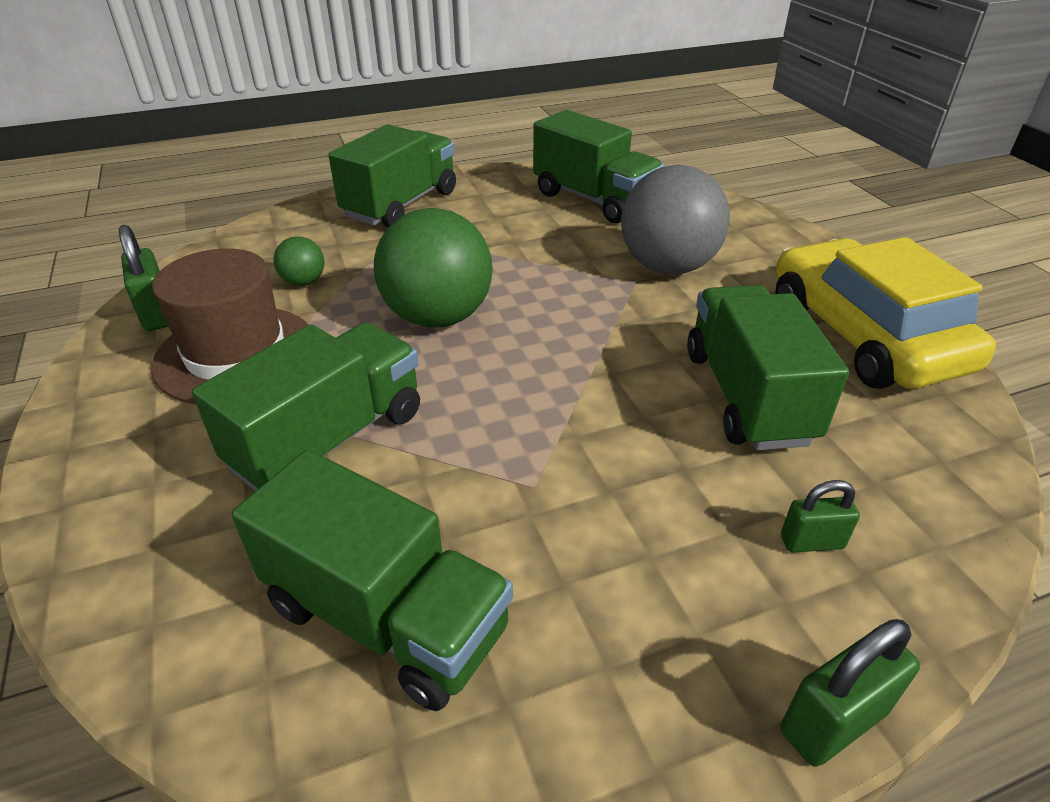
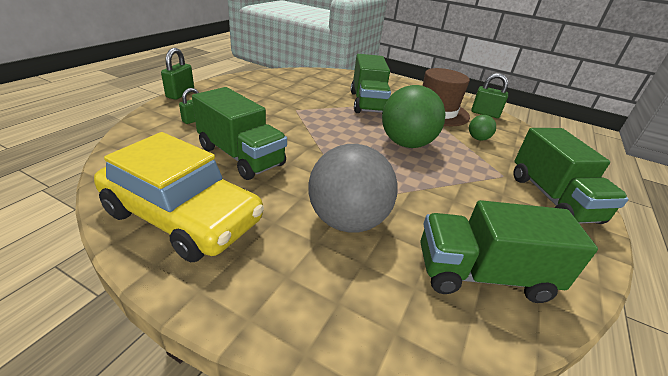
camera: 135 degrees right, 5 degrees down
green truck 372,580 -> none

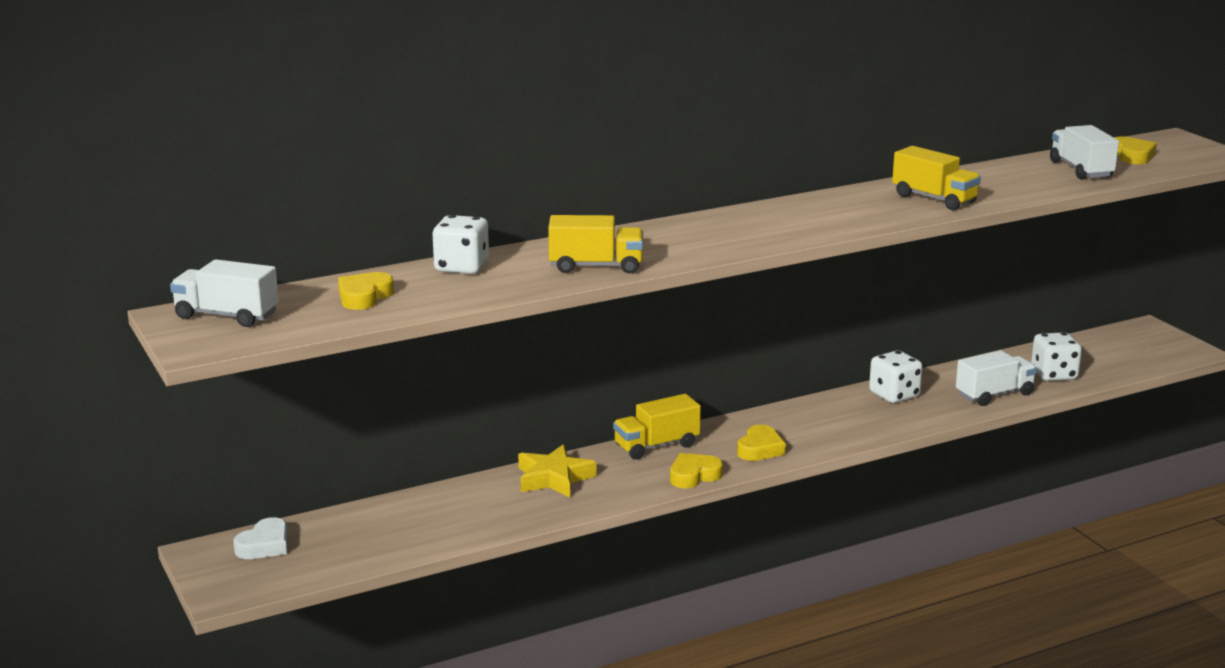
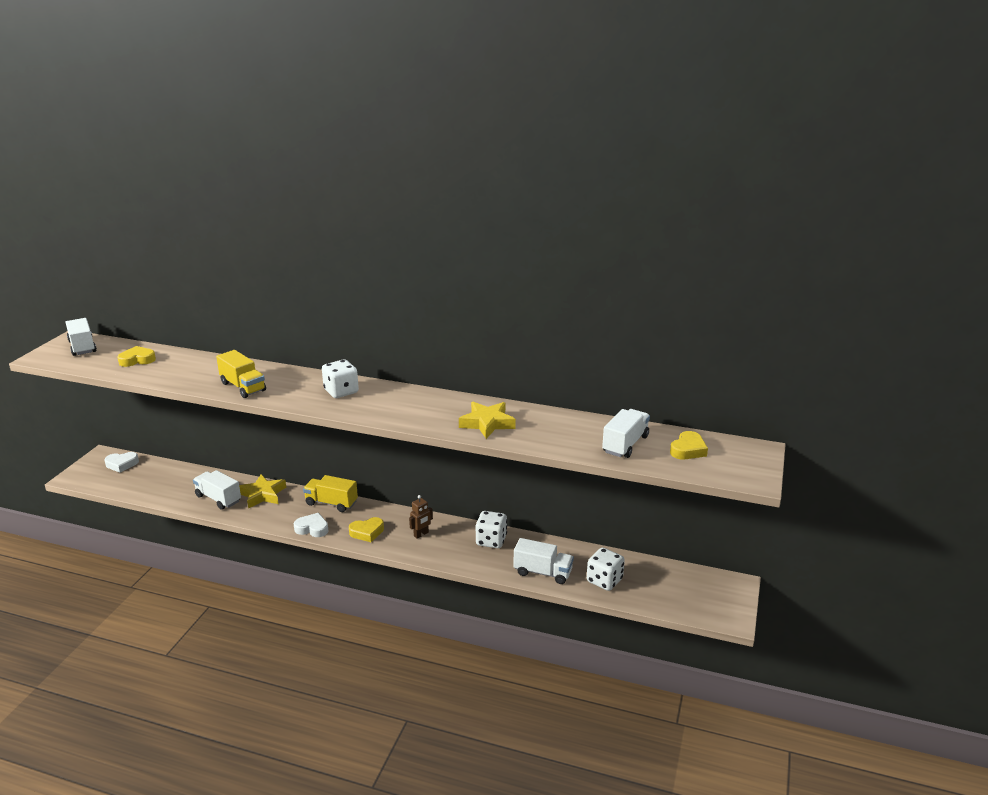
camera: 45 degrees right, 5 degrees up
bright yellow truck 936,178 -> bright yellow five-pointed star 487,420
pure white game die 460,244 -> pure white game die 340,378, moved
bright yellow heart 696,470 -> pure white heart 310,525
none -> pure white truck 217,490
none -> russet robot 421,517

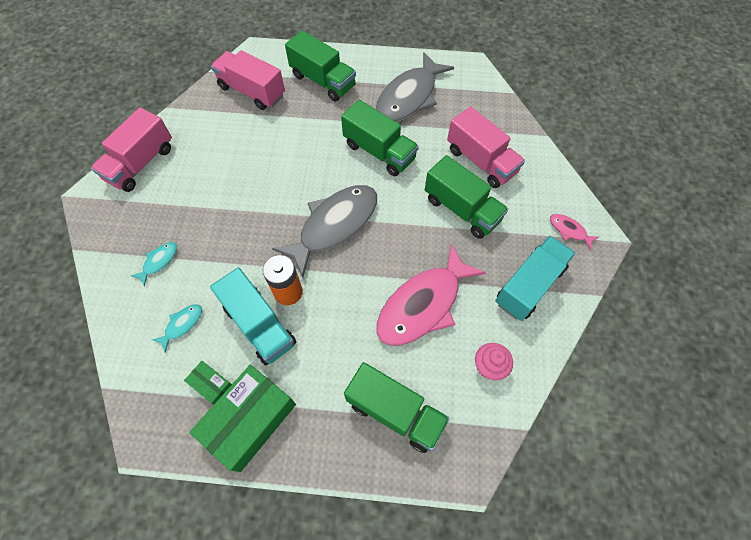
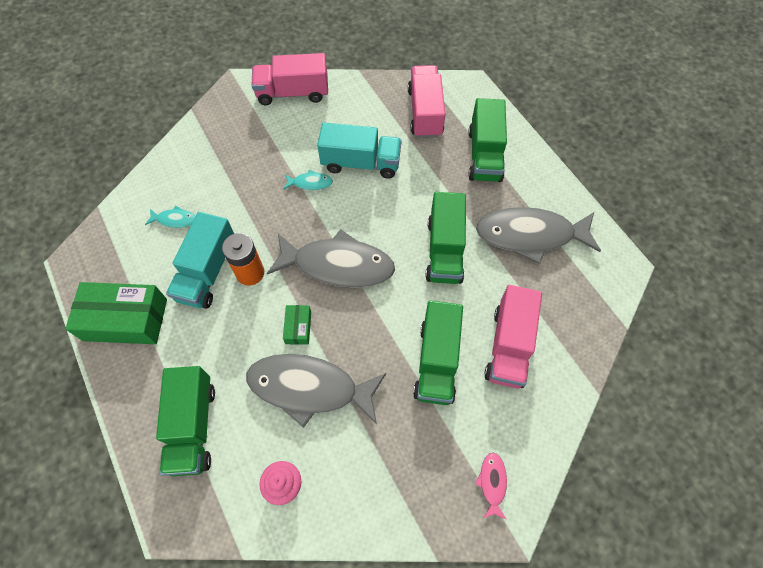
camera: 55 degrees right, 0 degrees up
turquoise truck 535,278 -> turquoise truck 359,150, moved
turquoise fish 154,264 -> turquoise fish 308,179, moved
pink fish 431,294 -> gray fish 316,391
green parcel 208,382 -> green parcel 297,325, moved

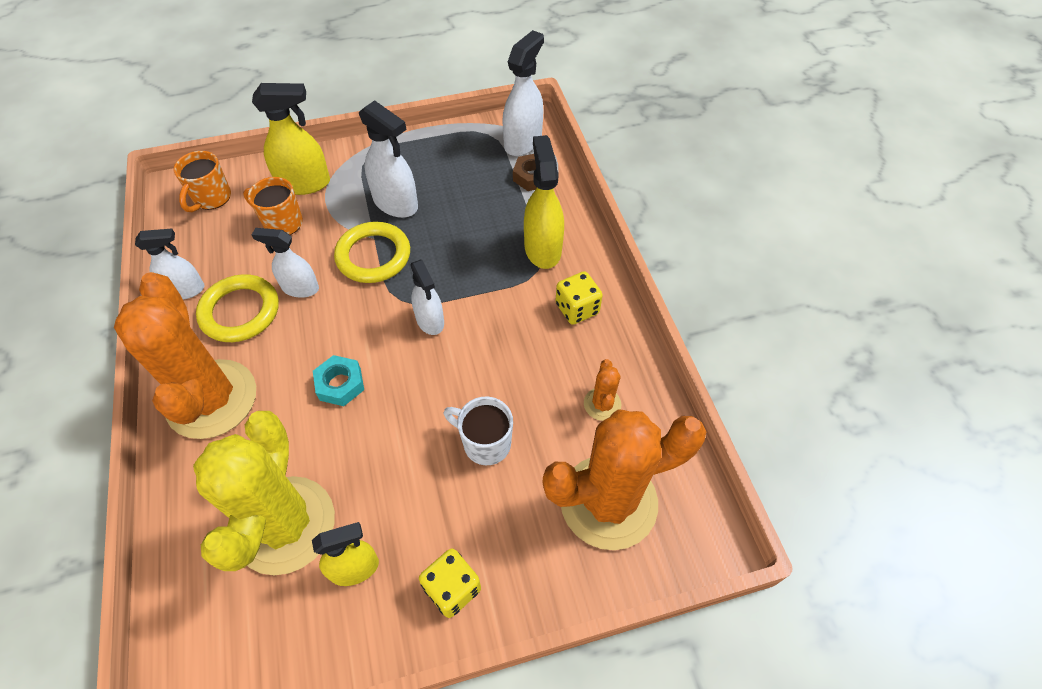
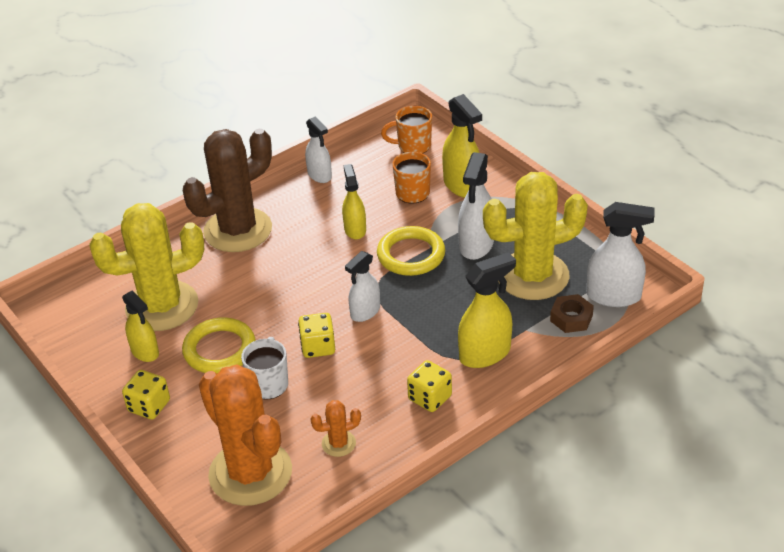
camera: 70 degrees right, 15 degrees down
pure white spray cleaner 285,263 -> bright yellow spray cleaner 354,201
bright orange cactus 185,355 -> russet cactus 227,190
bright yellow torus 237,308 -> bright yellow torus 219,346, moved
turquoise nut 338,380 -> none
none -> bright yellow cactus 535,236
none -> bright yellow game die 316,335

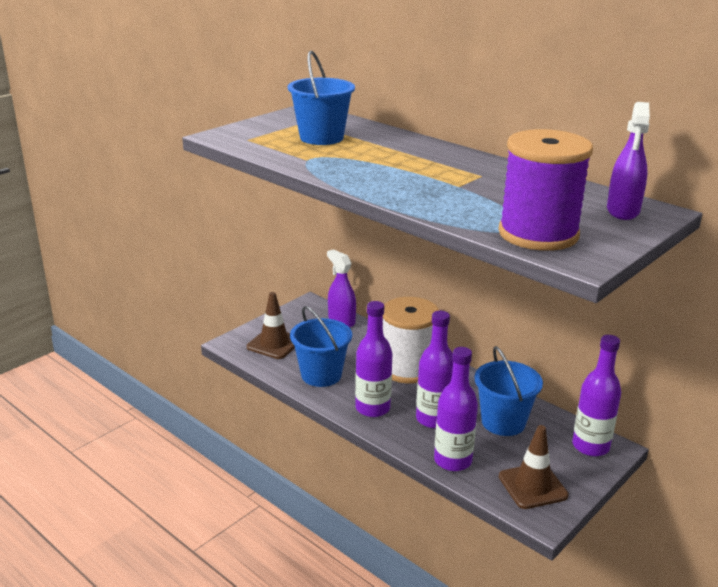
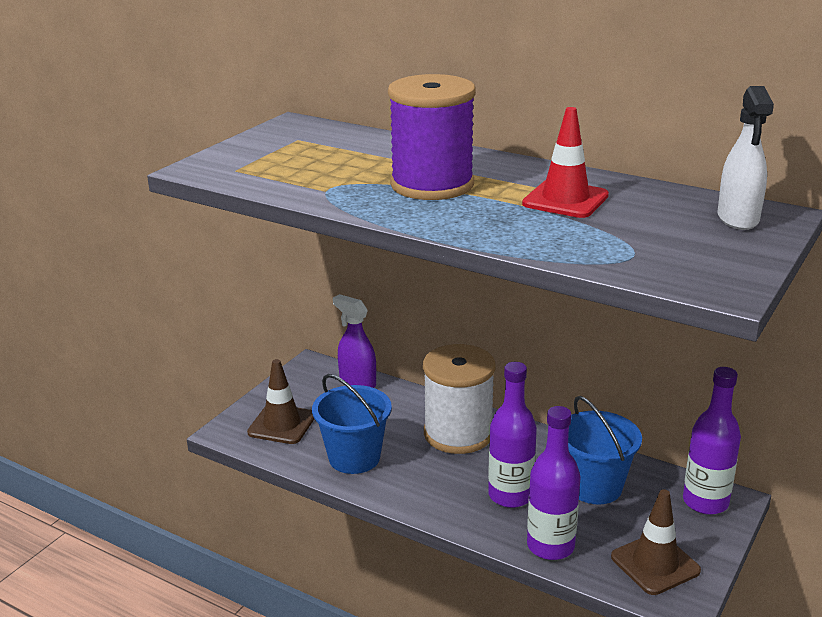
camera: 10 degrees left, 0 degrees up
royal blue bucket 321,97 -> none
violet spray cleaner 628,161 -> pure white spray cleaner 745,158
violet bobbin 545,190 -> violet bobbin 432,137, moved
violet drink bottle 373,359 -> none
none -> crimson safety cone 565,162

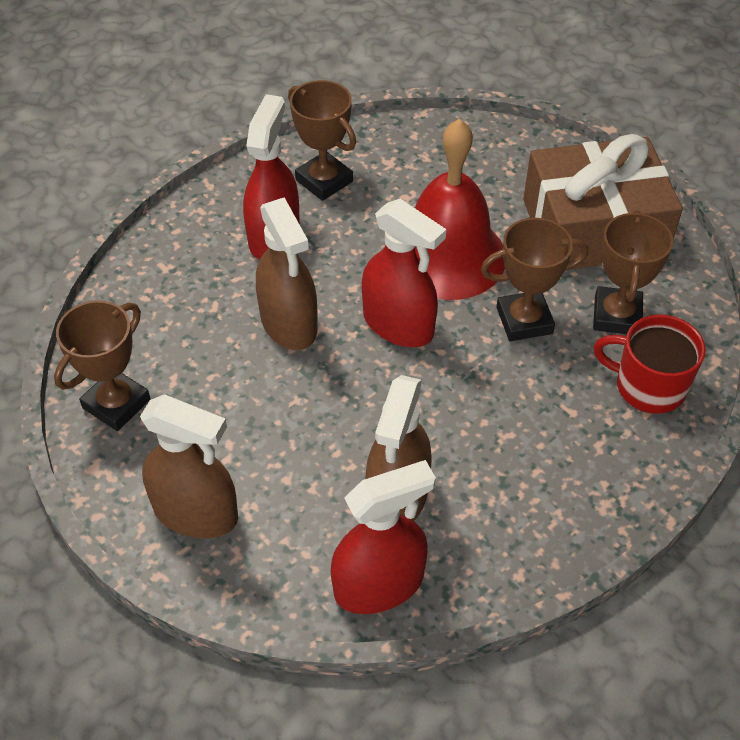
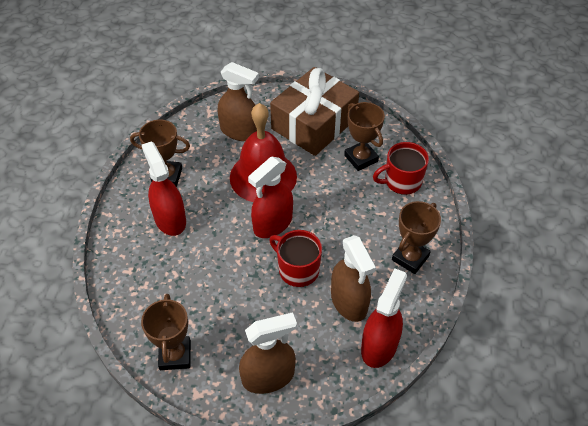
camera: 40 degrees left, 0 degrees up
russet spray cleaner 287,273 -> russet spray cleaner 238,101, moved
crimson spray cleaner 404,273 -> crimson spray cleaner 270,197, 135 degrees clockwise
russet trophy 534,279 -> russet trophy 416,237, moved
none -> crimson coffee mug 295,258

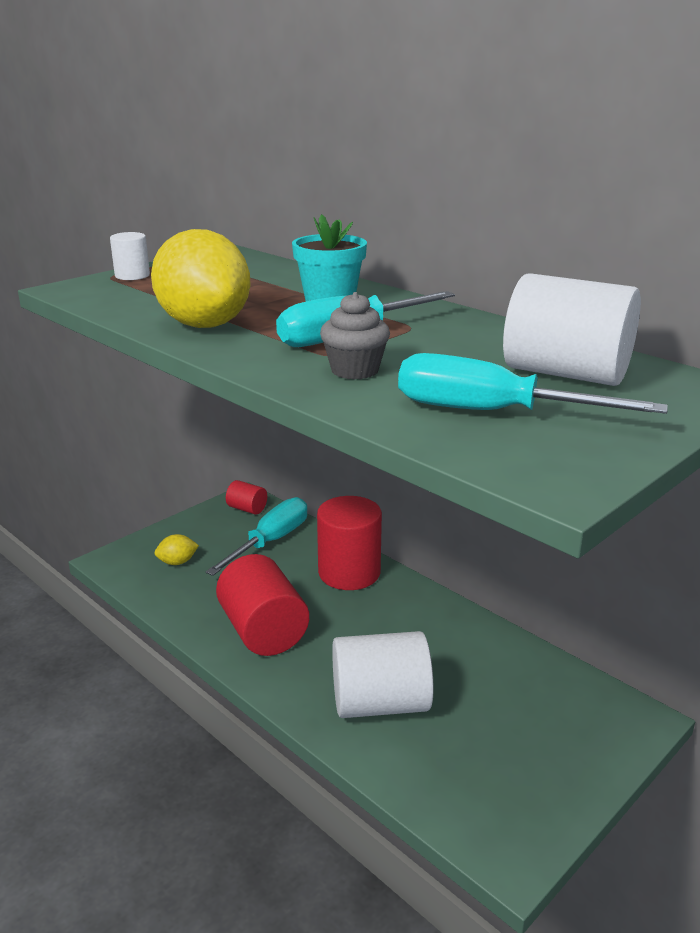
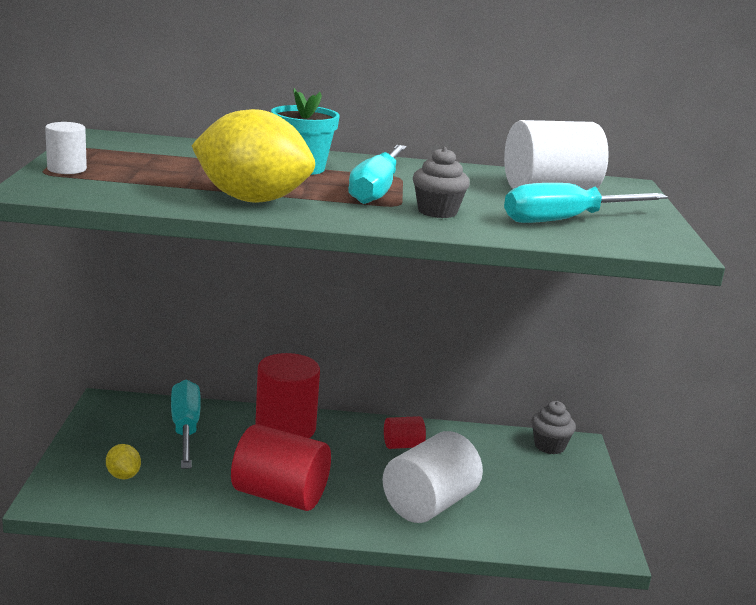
camera: 45 degrees left, 5 degrees down
crimson cylinder shape 246,497 -> crimson cylinder shape 405,432, moved
bright yellow toy lemon 176,549 -> bright yellow toy lemon 123,461, 60 degrees counterclockwise
none -> gray muffin 553,427

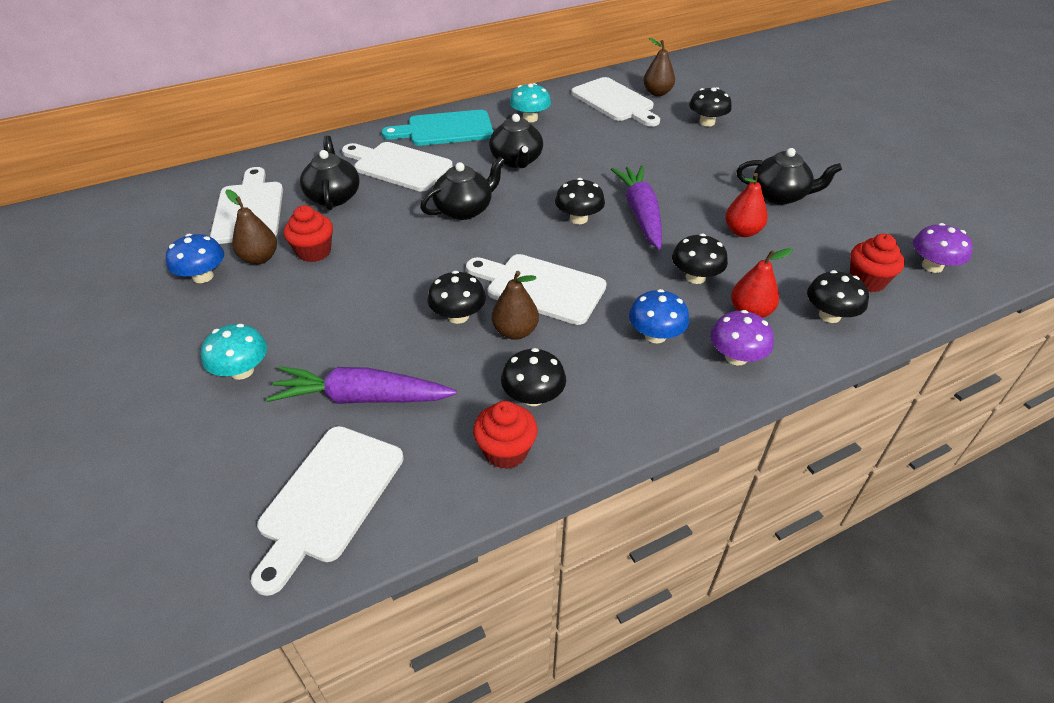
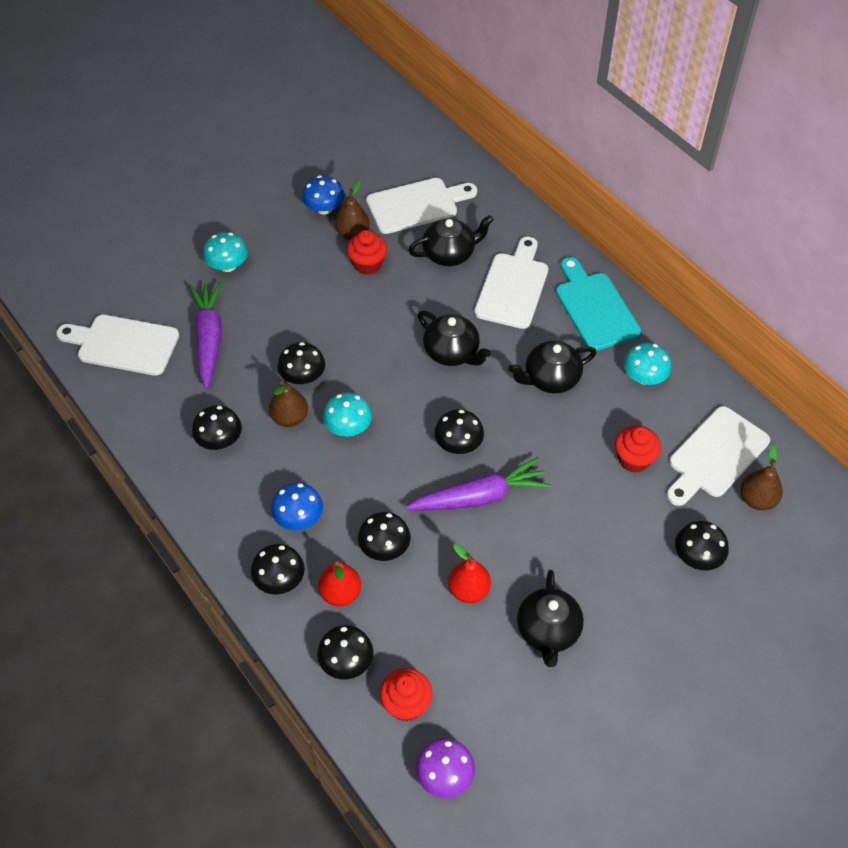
camera: 80 degrees right, 10 degrees up
pure white chopping board 536,289 -> turquoise mushroom 347,414
violet mushroom 742,337 -> ebony mushroom 278,569
crimson muffin 505,435 -> crimson muffin 638,449, moved

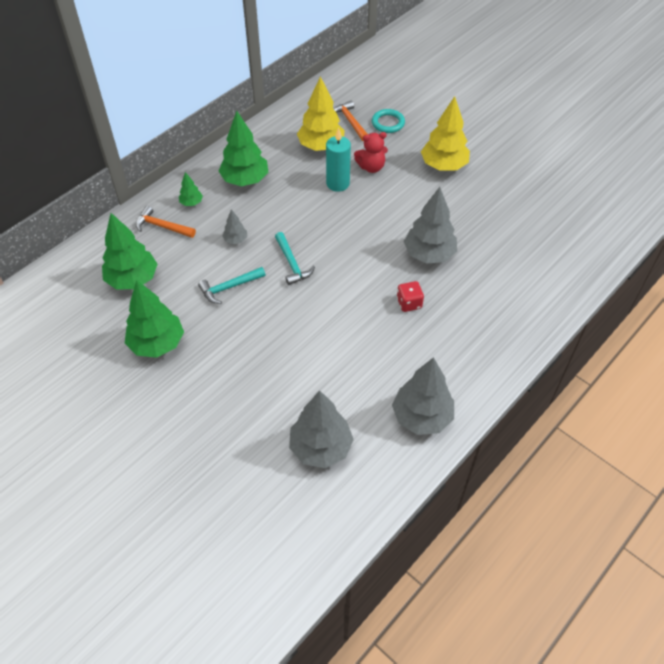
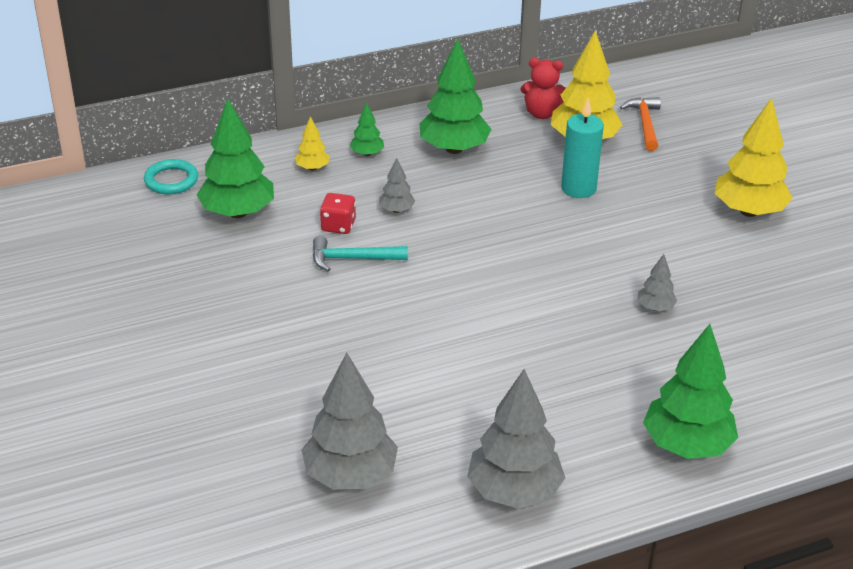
camera: 25 degrees right, 15 degrees down
turquoise torus 388,121 -> turquoise torus 171,176, moved
crimson teddy bear 371,152 -> crimson teddy bear 543,88, moved
gray fir tree 430,225 -> gray fir tree 657,282, x0.48
bright orange claw hammer 166,222 -> bright yellow fir tree 312,143
turquoise claw hammer 295,258 -> none
green fir tree 154,319 -> green fir tree 690,391, moved
crimson game die 410,296 -> crimson game die 338,213, moved

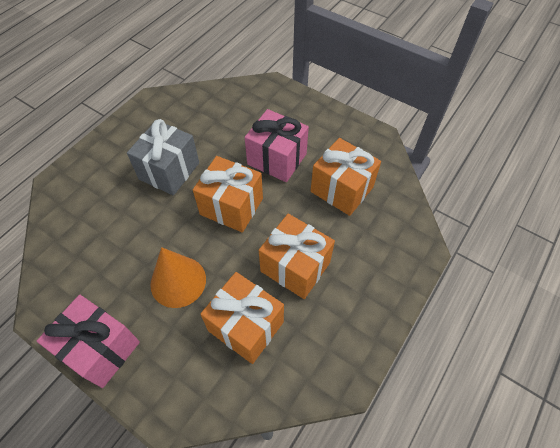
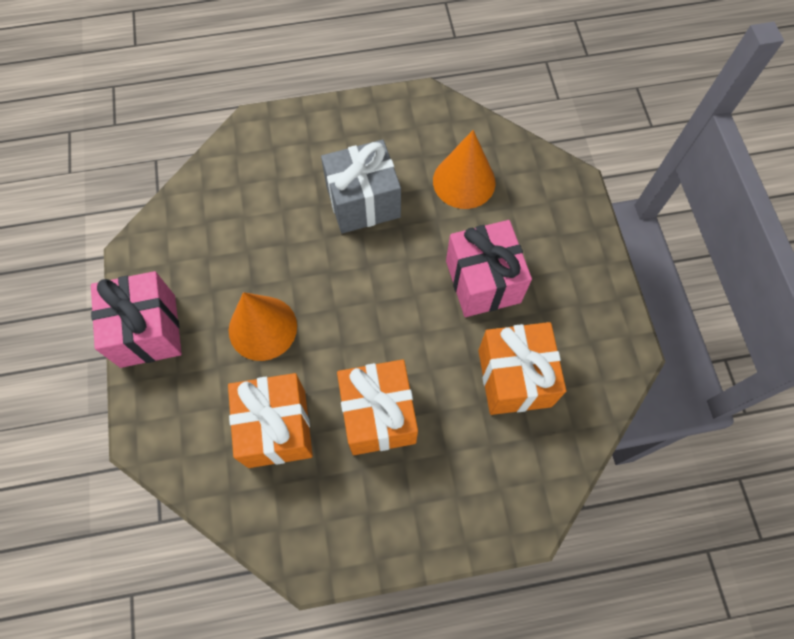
camera: 45 degrees right, 10 degrees up
bright orange wrapped gift 228,194 -> none
none -> bright orange cone 464,169

